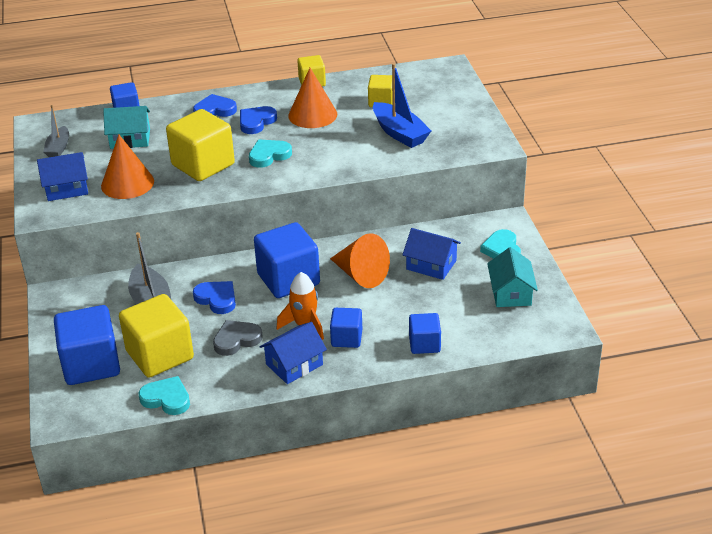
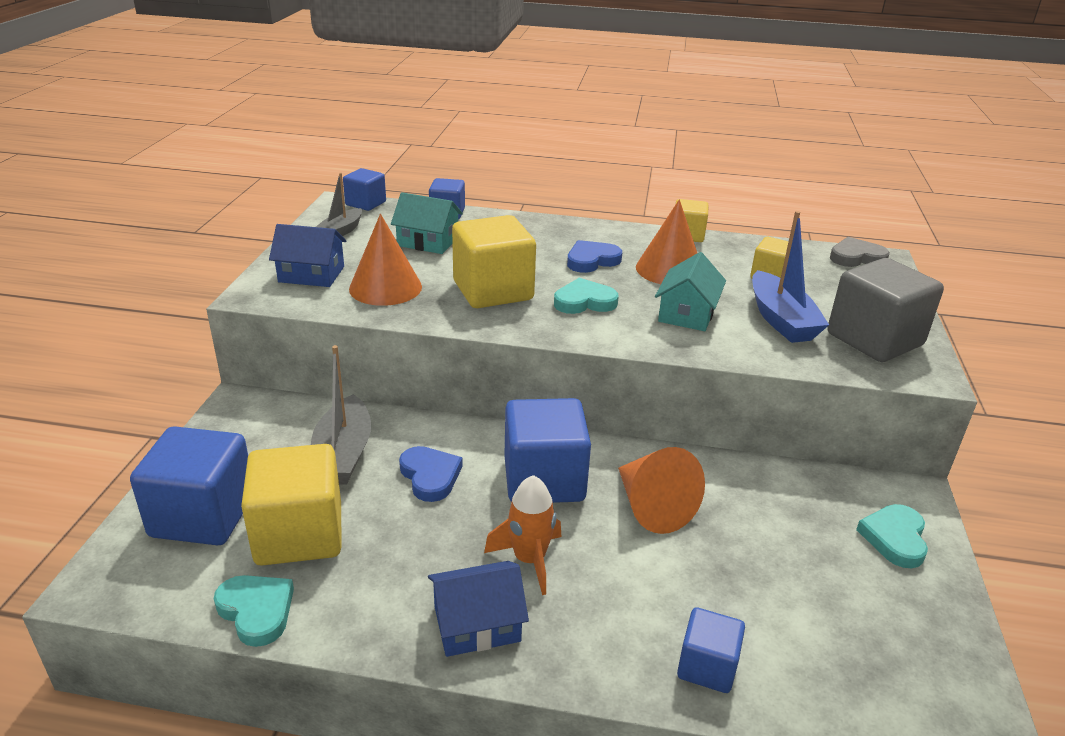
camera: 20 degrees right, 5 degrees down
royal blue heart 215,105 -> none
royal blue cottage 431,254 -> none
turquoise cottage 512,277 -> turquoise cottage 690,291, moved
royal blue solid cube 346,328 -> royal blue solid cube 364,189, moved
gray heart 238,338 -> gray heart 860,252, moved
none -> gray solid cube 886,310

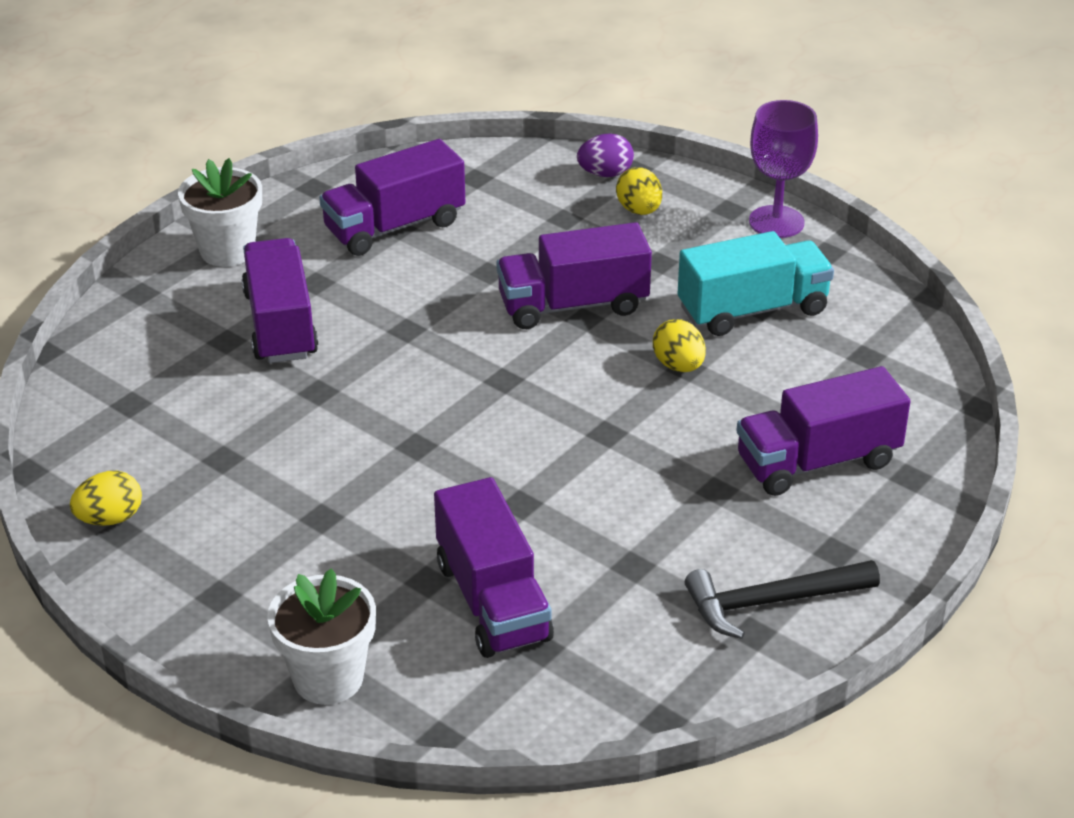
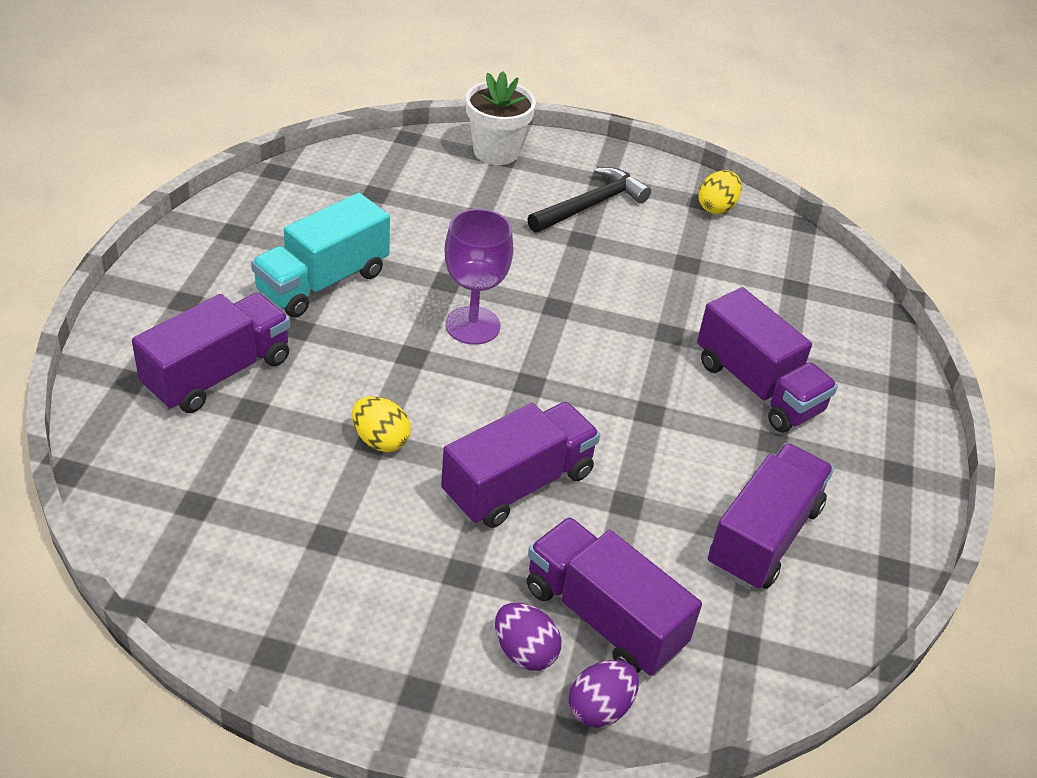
camera: 150 degrees right, 5 degrees up
violet chalice 783,169 -> violet chalice 479,277, moved
pure white potted plant 220,212 -> none
bright yellow egg 639,191 -> violet egg 528,637
turquoise truck 756,283 -> turquoise truck 320,255, moved
violet truck 494,567 -> violet truck 614,596, moved
ebony claw hammer 782,599 -> ebony claw hammer 589,200, moved

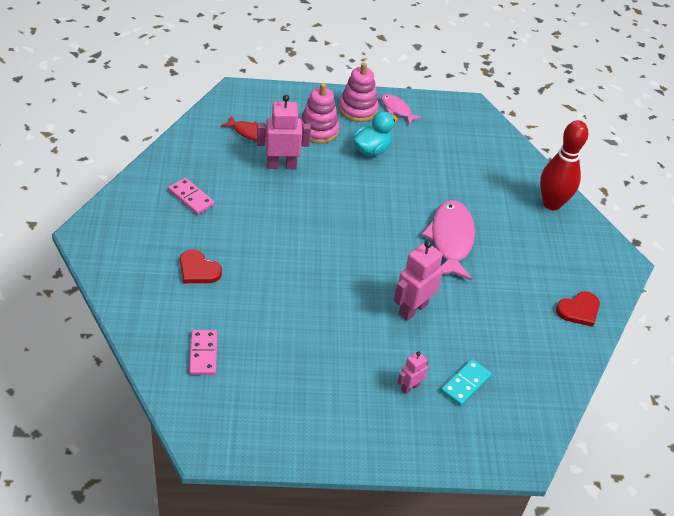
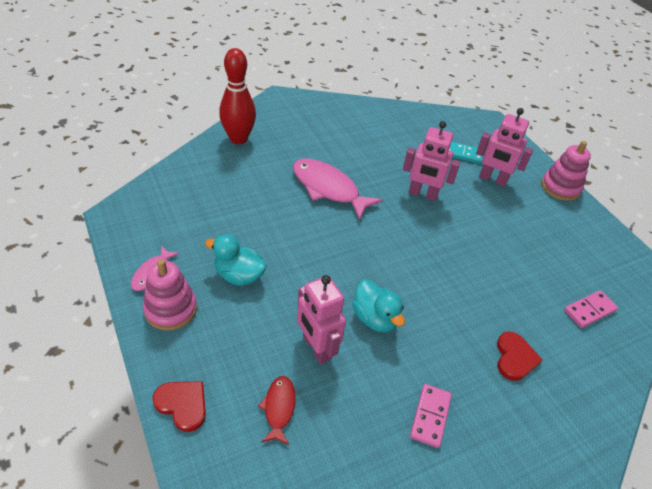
camera: 115 degrees left, 0 degrees up
pink stacking toy 320,113 -> pink stacking toy 566,171, moved
pink fish 448,240 -> pink fish 337,189, 60 degrees clockwise
crimson heart 578,309 -> crimson heart 179,406, moved
pink robot 412,372 -> pink robot 504,147, x1.81
none -> turquoise duck 378,306

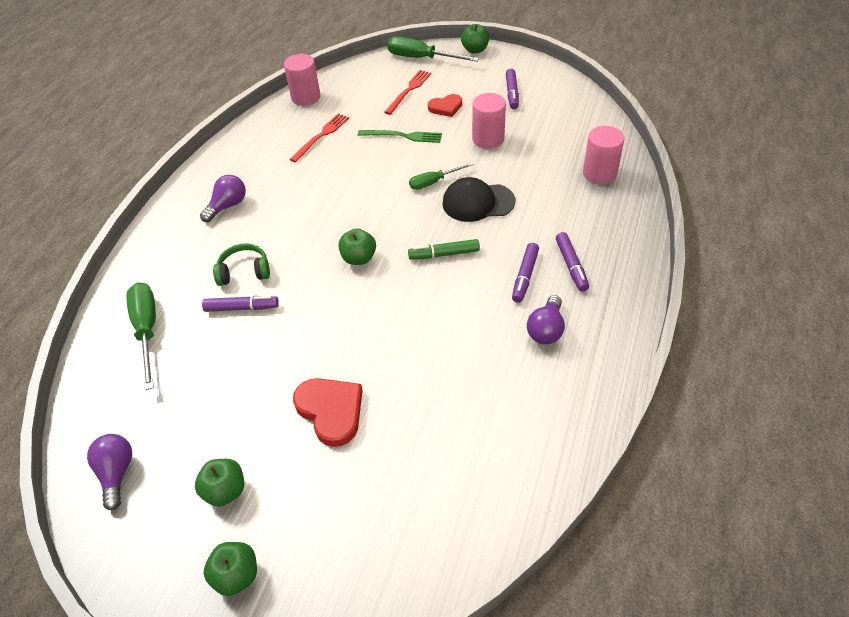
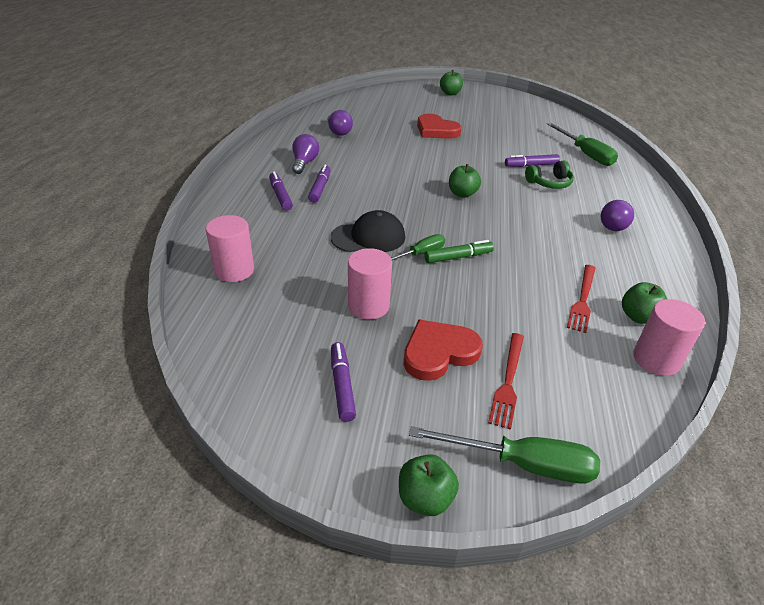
camera: 165 degrees right, 10 degrees down
crimson heart 445,105 -> crimson heart 443,350, x1.58
green fork 400,136 -> none
green marker pen 444,249 -> green marker pen 459,251, moved
violet bulb 109,472 -> violet bulb 340,123, moved
green toy apple 219,483 -> green toy apple 644,303, moved

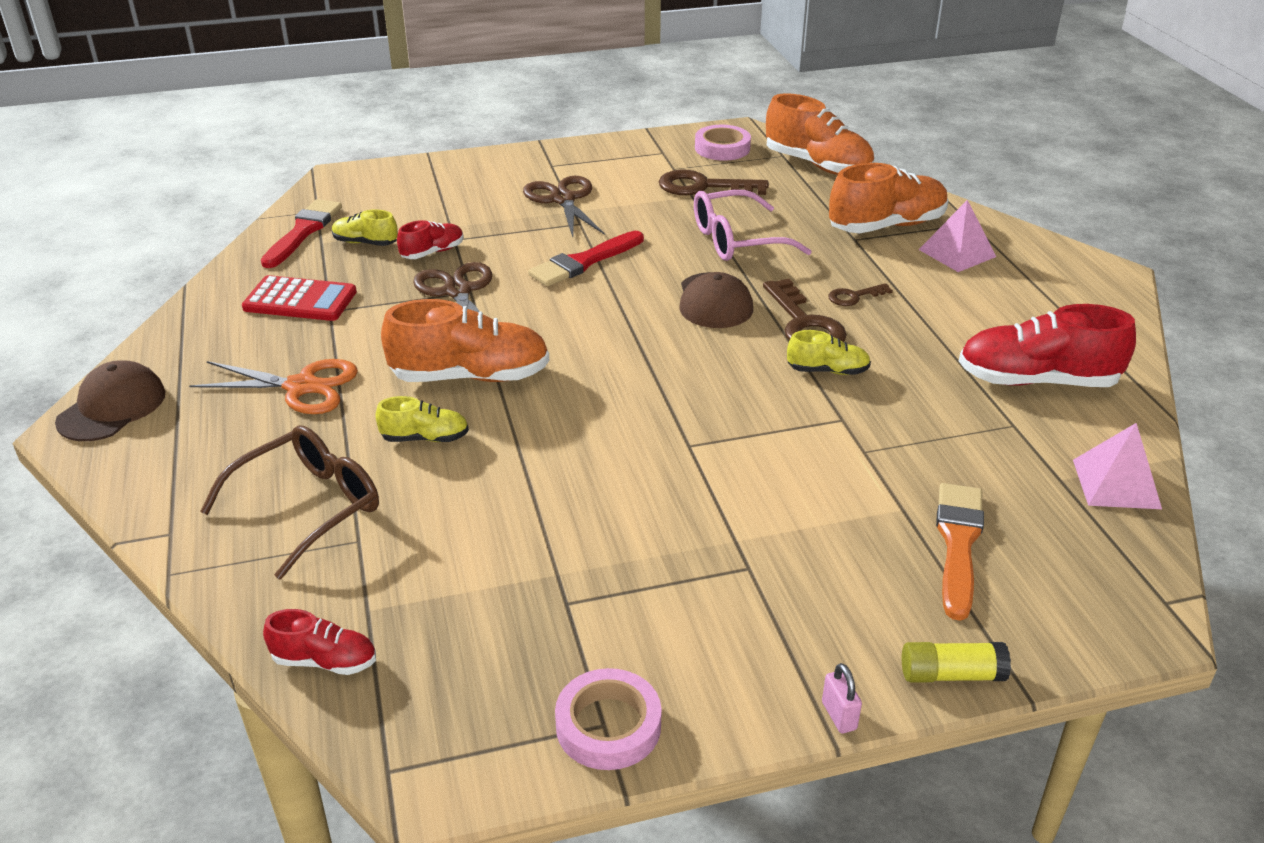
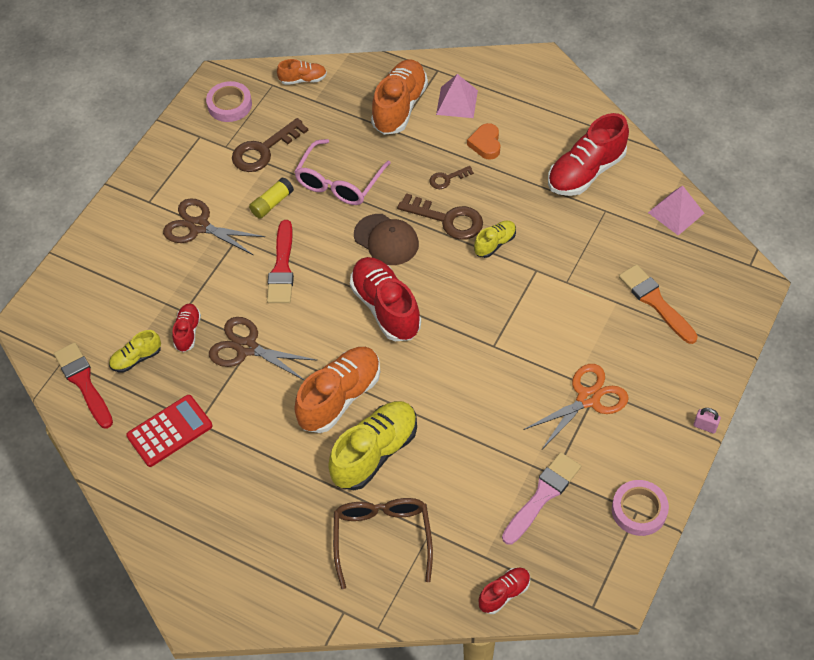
camera: 45 degrees left, 20 degrees up
bright orange lace-up shoe 820,134 -> bright orange lace-up shoe 302,72, x0.52
russet key 860,294 -> russet key 451,177, 45 degrees clockwise
bright orange pair of scissors 273,386 -> bright orange pair of scissors 576,406, moved
russet cap 110,400 -> none
bright yellow lace-up shoe 422,419 -> bright yellow lace-up shoe 372,445, x1.93
bright yellow stick of glue 956,662 -> bright yellow stick of glue 271,198, moved
none -> bright orange heart 483,141
none -> crimson lace-up shoe 385,299
none -> pink paintbrush 541,498

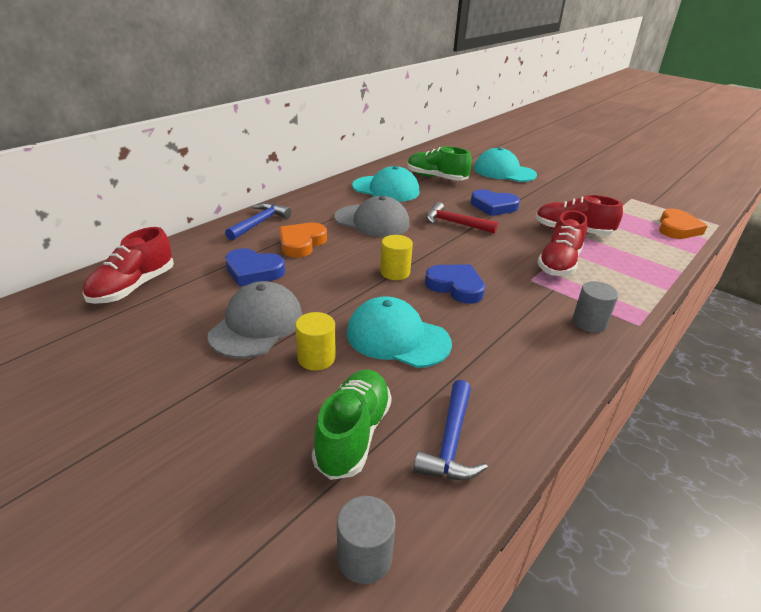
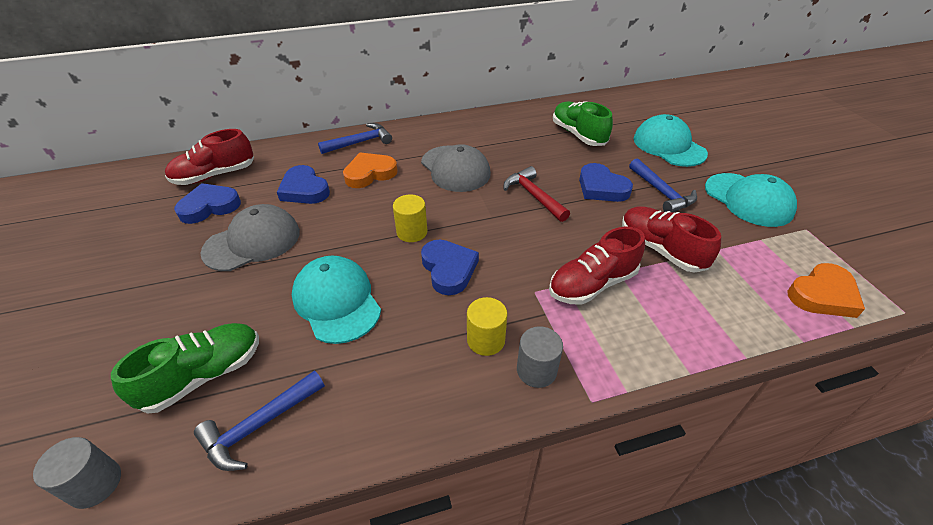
camera: 35 degrees right, 10 degrees up
turquoise cap 386,184 -> turquoise cap 751,200, moved
bright yellow cylinder shape 315,341 -> bright yellow cylinder shape 487,326, moved
none -> royal blue claw hammer 663,185
none -> royal blue heart 207,203

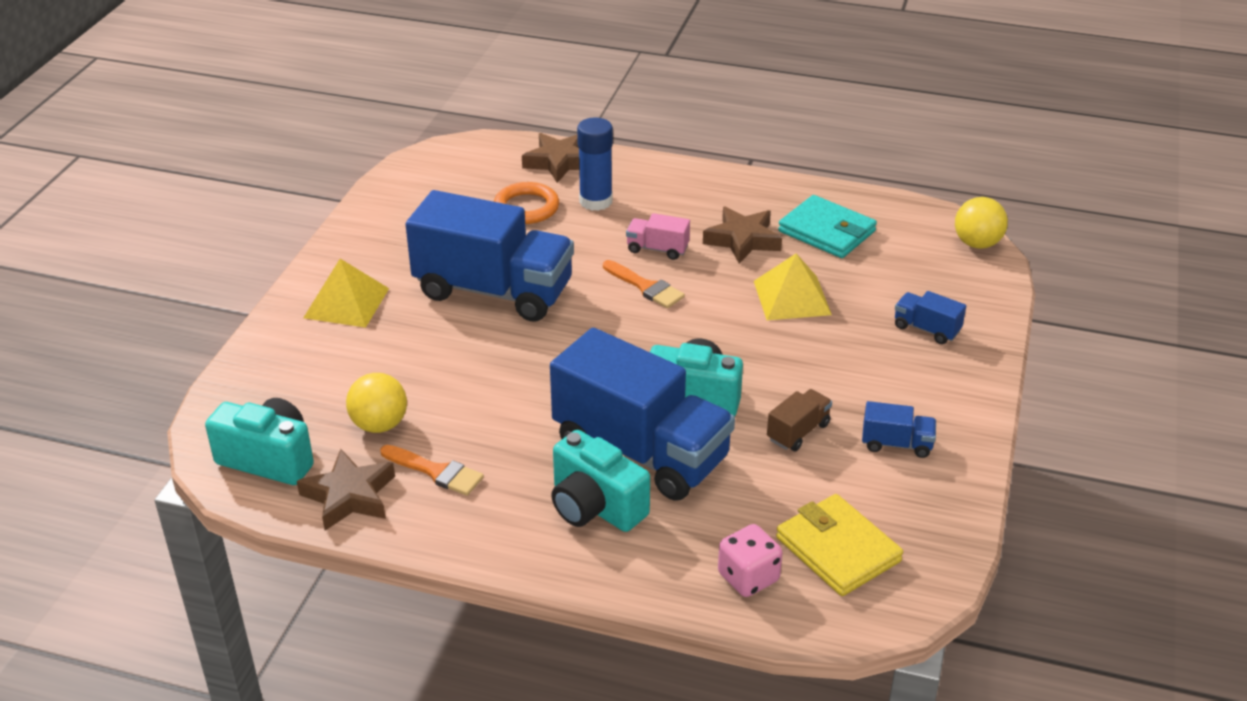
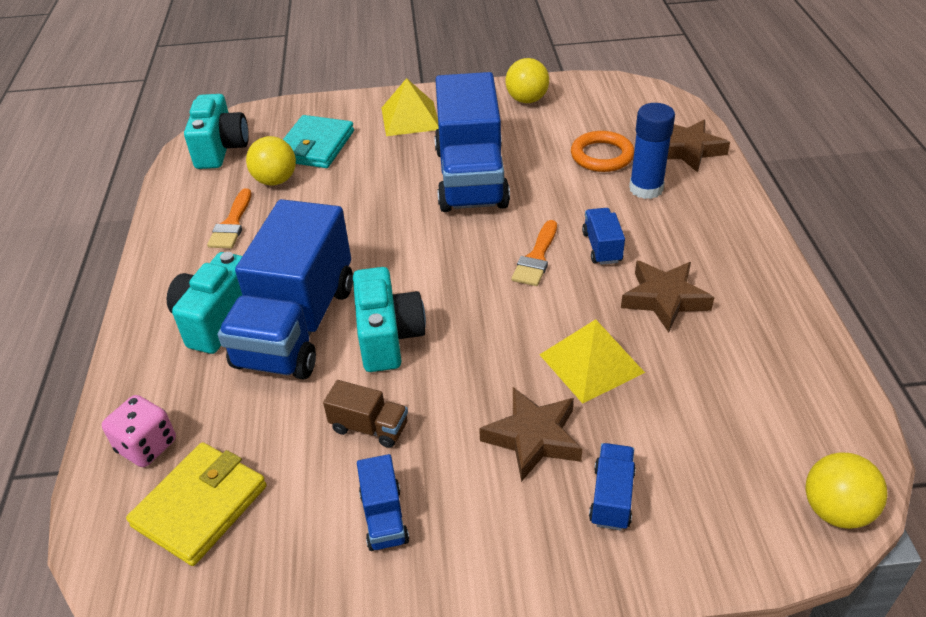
camera: 70 degrees right, 5 degrees up
turquoise wallet 827,226 -> turquoise wallet 318,141, moved
pink truck 658,236 -> royal blue truck 603,236
russet five-pointed star 346,490 -> russet five-pointed star 530,434, moved
none -> bright yellow sphere 527,80

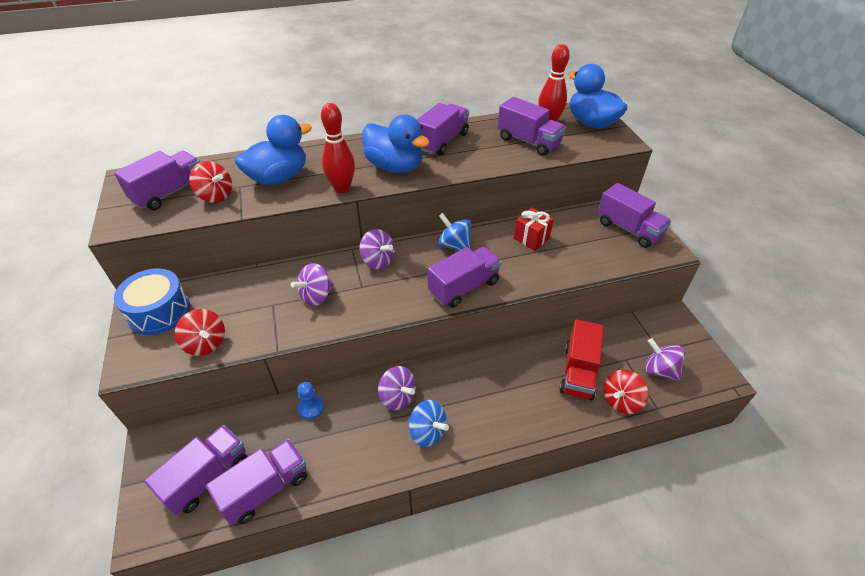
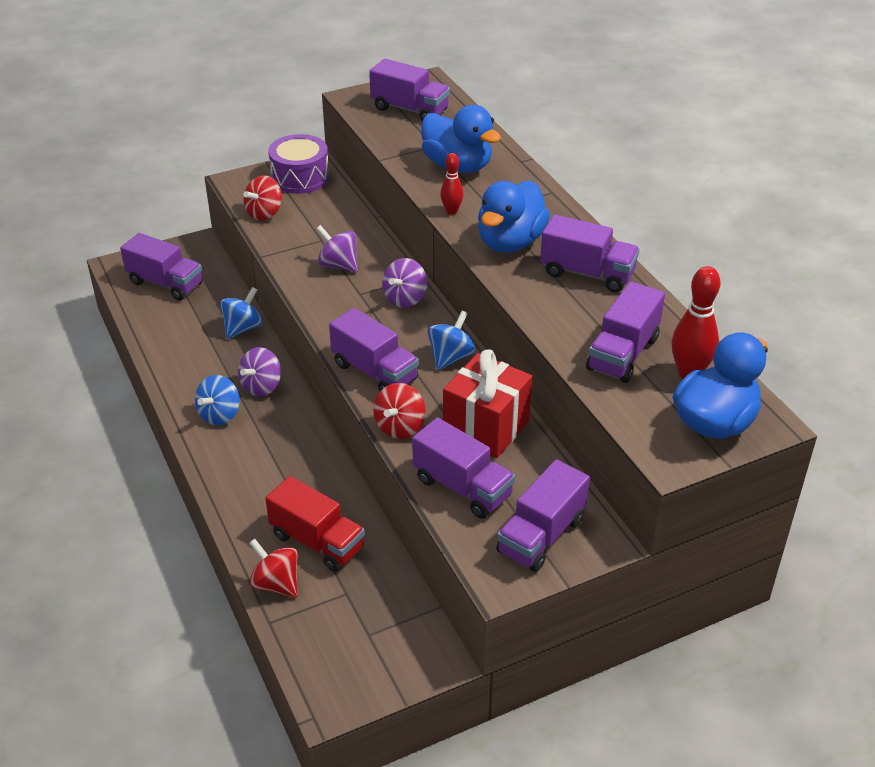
camera: 80 degrees right, 5 degrees down
crimson tenpin 338,148 -> crimson tenpin 452,184, x0.60
crimson spinning top 210,182 -> crimson spinning top 399,411, moved
crimson wrapped gift 534,229 -> crimson wrapped gift 487,403, x1.67
royal blue toy drum 152,301 -> violet toy drum 298,164
crimson truck 581,359 -> crimson truck 315,524, 150 degrees counterclockwise
violet spinning top 665,359 -> none
royal blue chess pawn 310,400 -> royal blue spinning top 241,313
violet truck 256,482 -> violet truck 463,468, moved

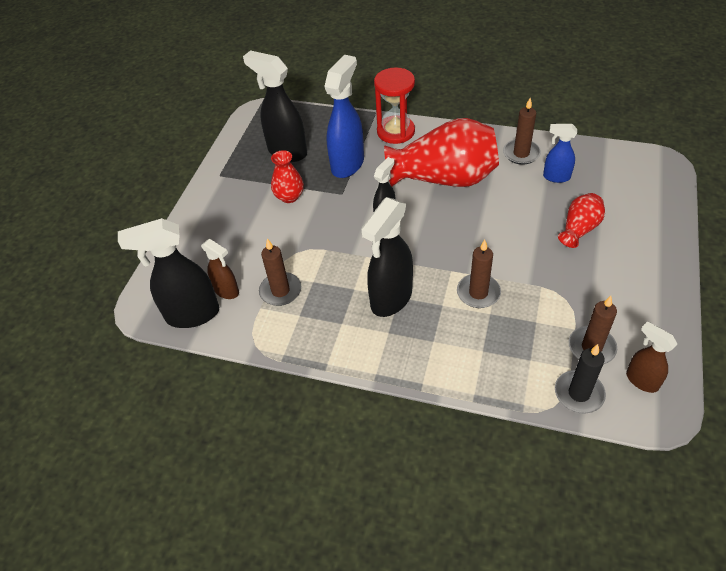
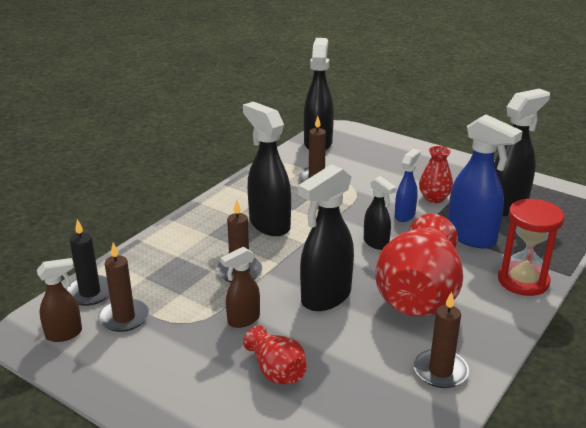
camera: 105 degrees right, 20 degrees down
royal blue spray cleaner 560,153 -> royal blue spray cleaner 407,185, moved
russet spray cleaner 220,269 -> russet spray cleaner 240,287, moved
none -> ebony spray cleaner 326,237

